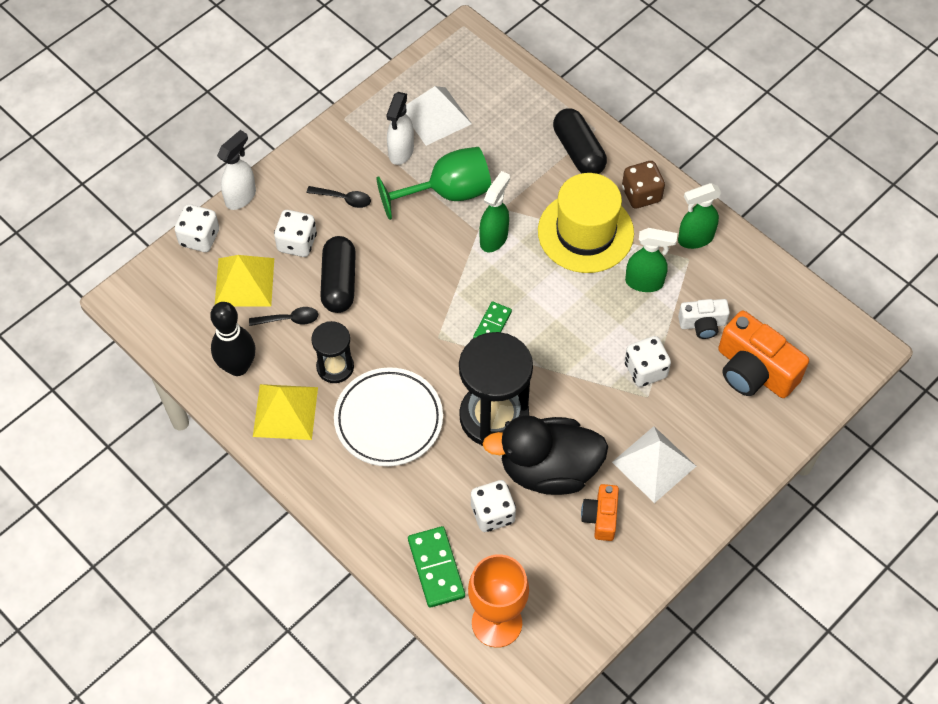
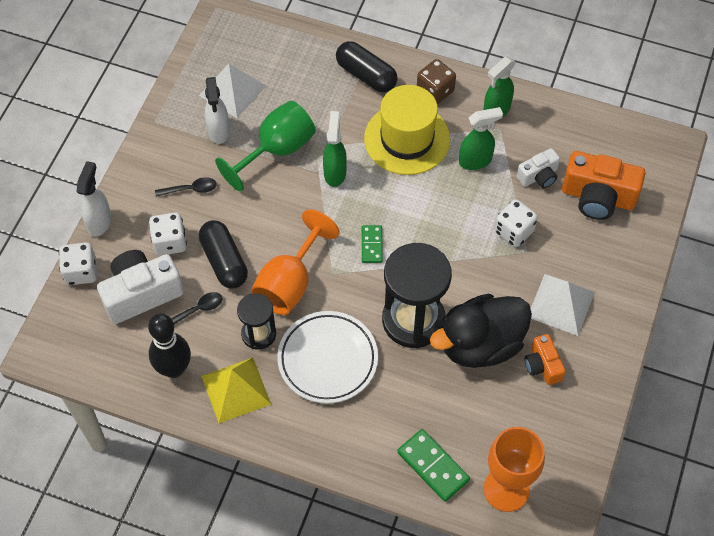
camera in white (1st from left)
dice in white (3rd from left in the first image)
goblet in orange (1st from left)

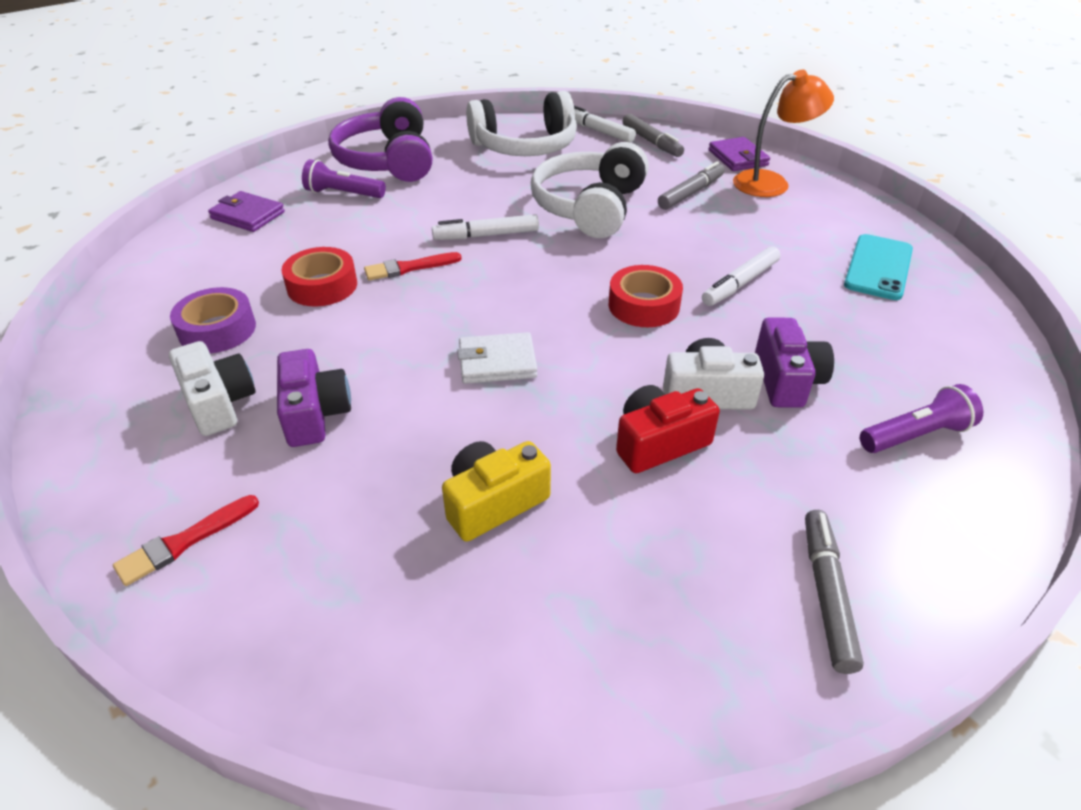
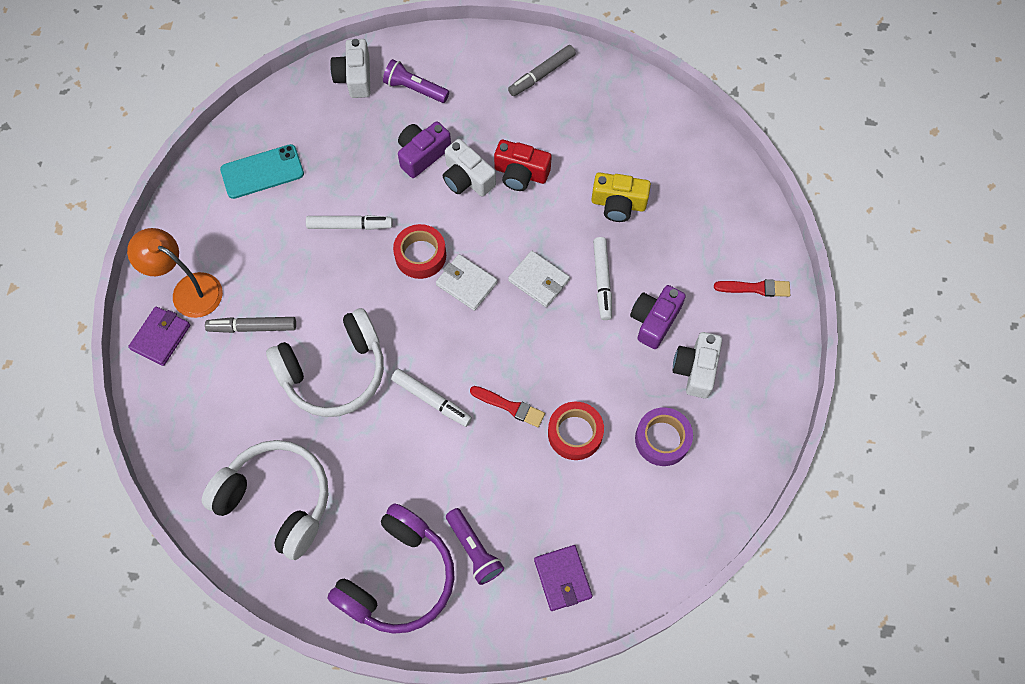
marker in white (3rd from left)
marker in grey (1st from left in the first image)
camera in white (1st from left)
wallet in white (1st from left)

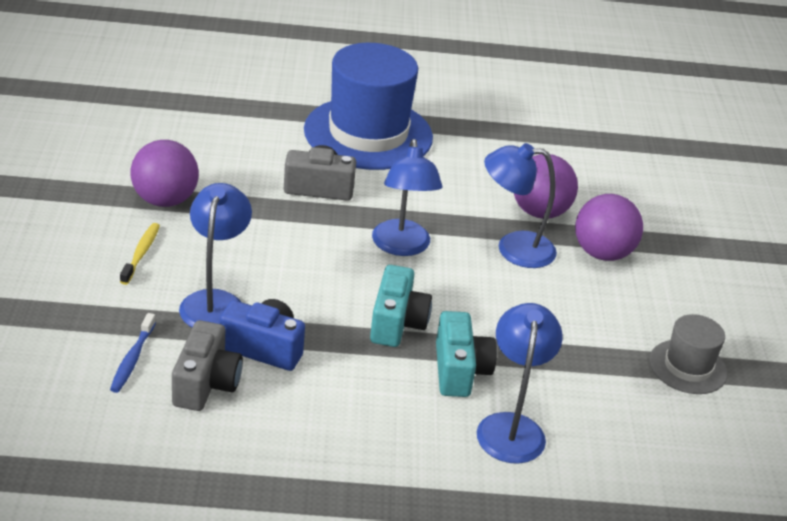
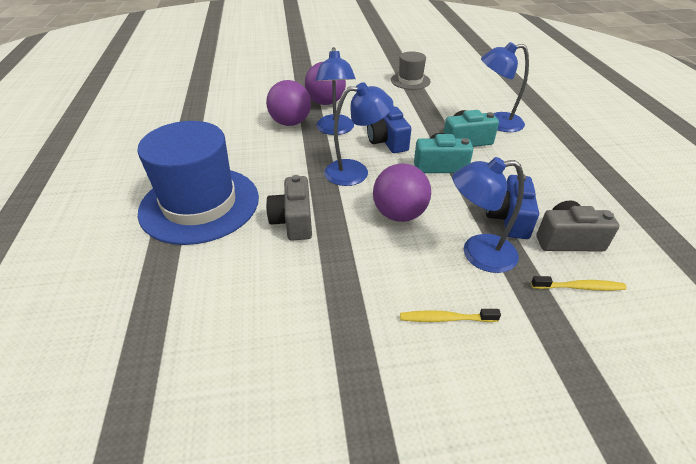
toothbrush in yellow (2nd from left)
ball in purple (3rd from left)
camera in blue (1st from left)

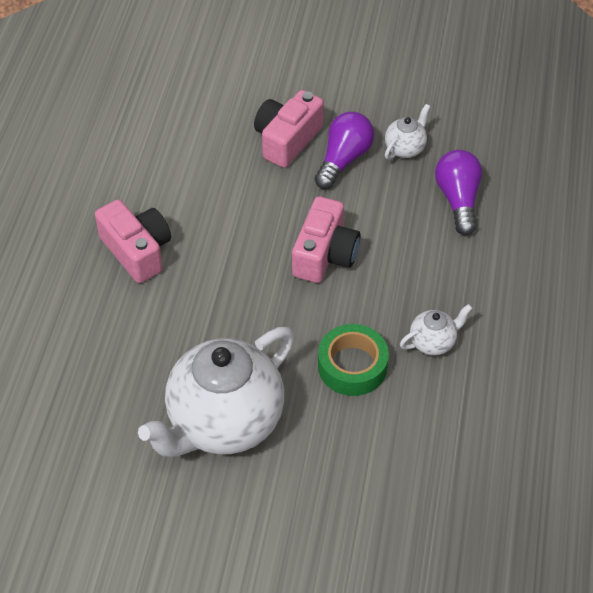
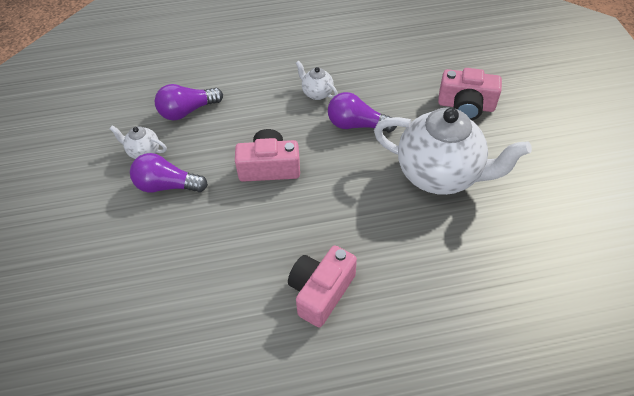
camera in pink (3rd from left)
light bulb in purple (3rd from left)

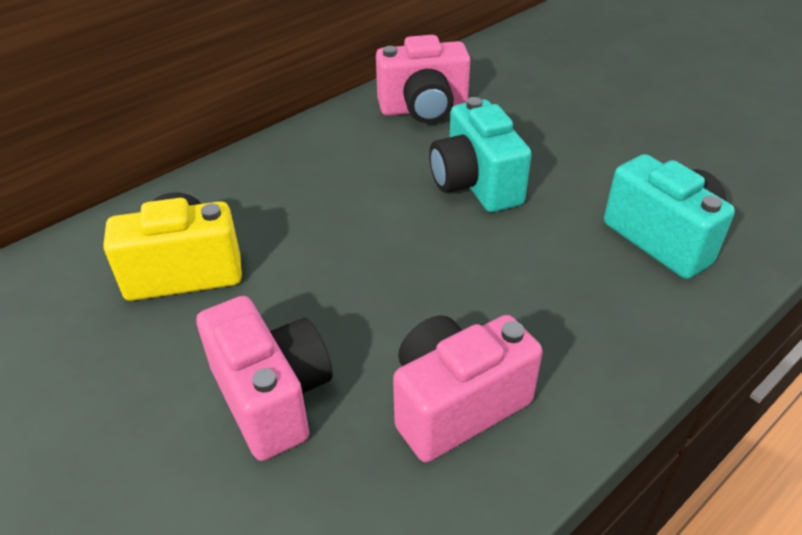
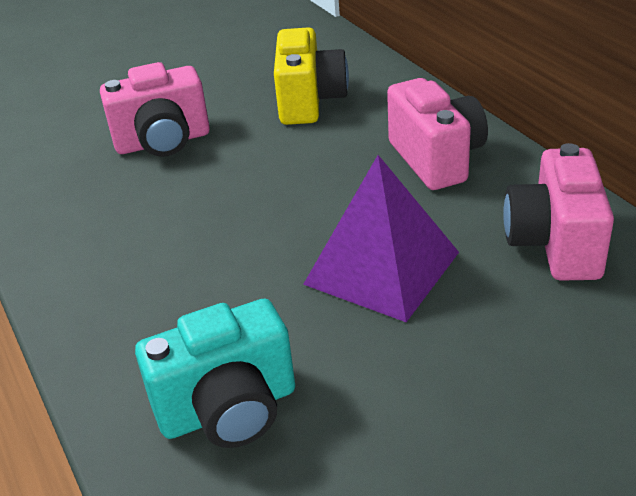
camera in pink (2nd from left)
pyramid in purple

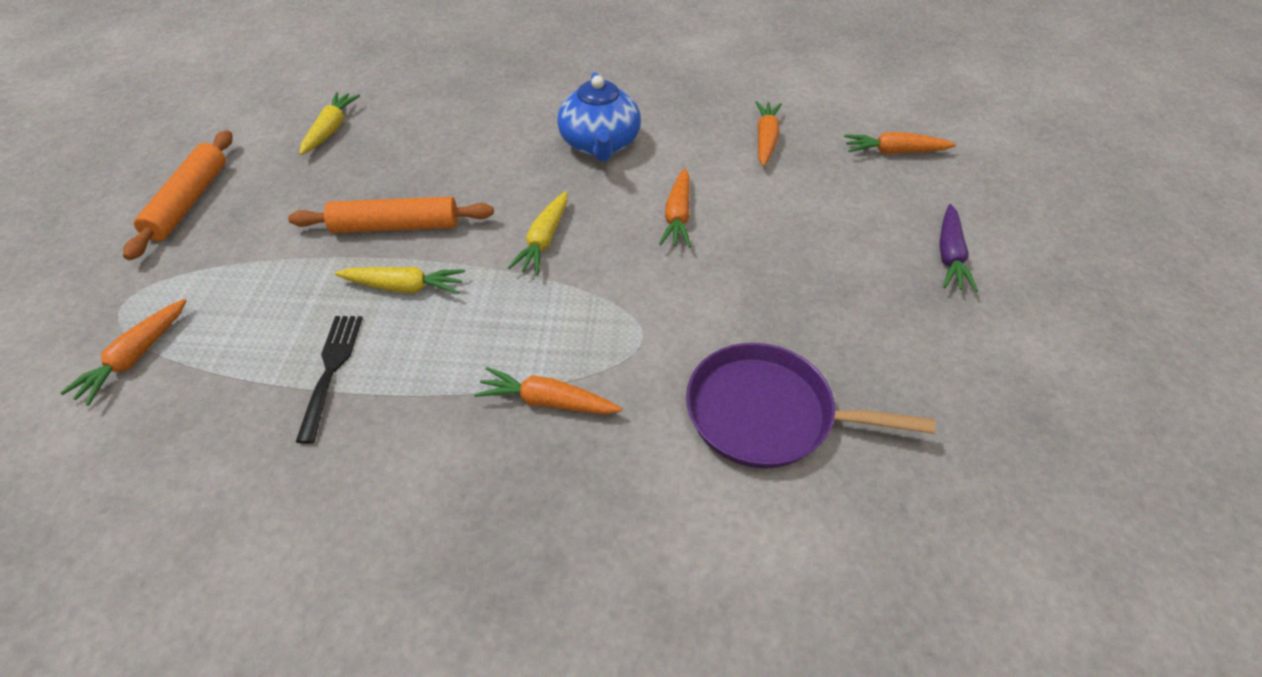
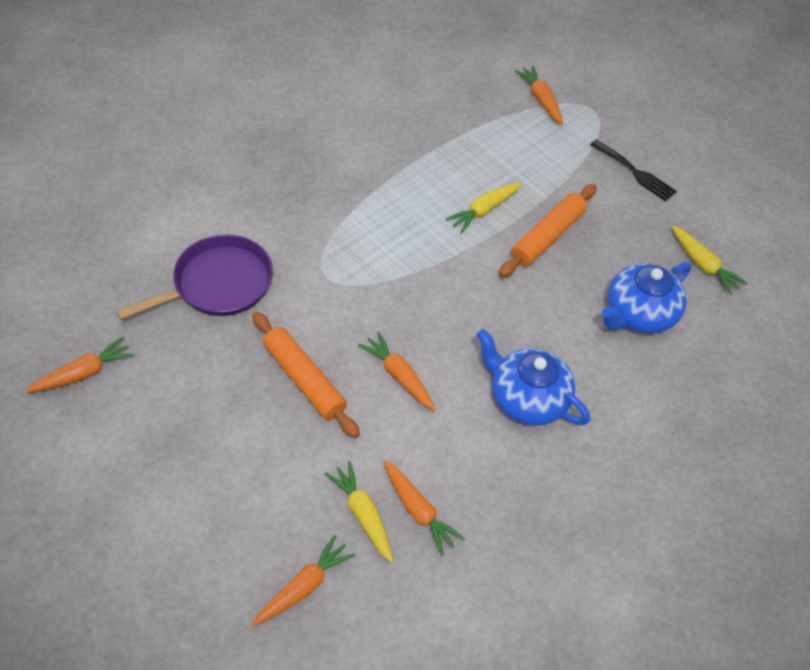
rolling pin in orange (1st from left)
fork in black
carrot in orange (1st from left)
carrot in yellow (1st from left)
carrot in purple
teapot in blue (2nd from left)

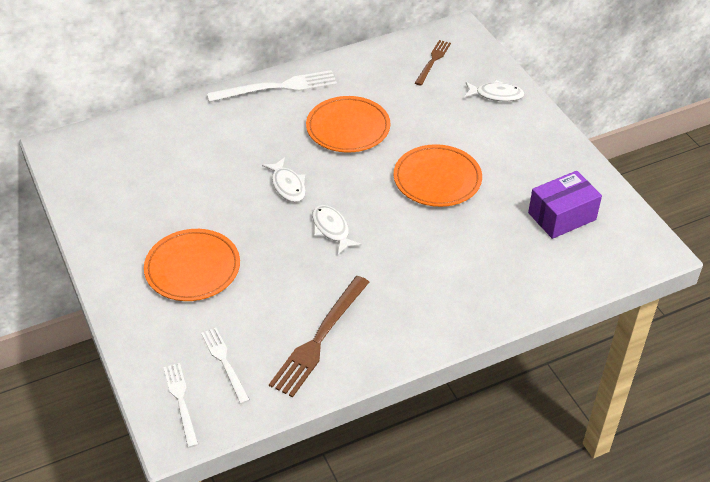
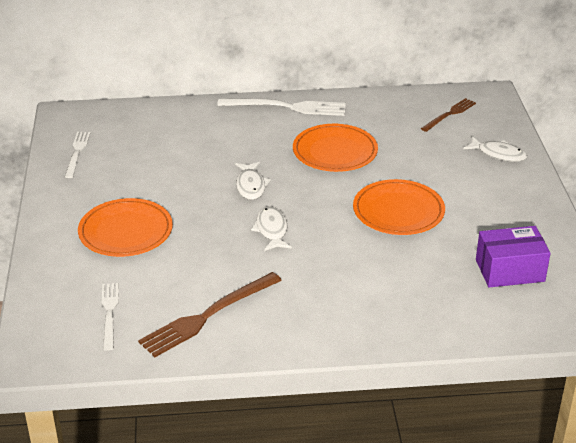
fork in white (1st from left)

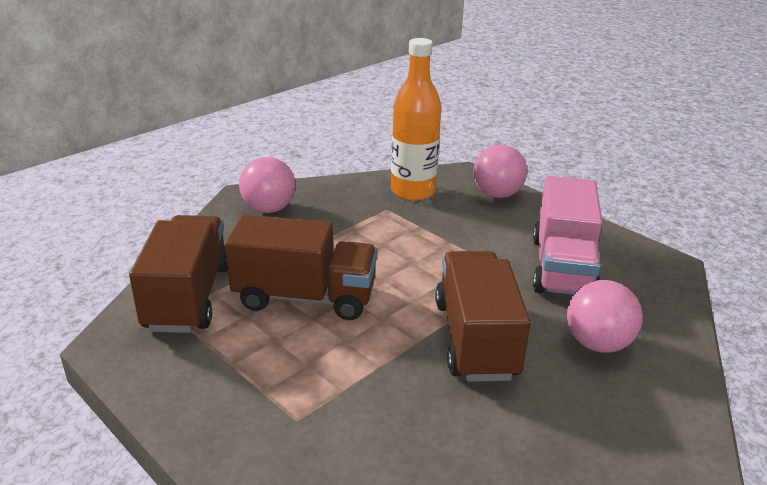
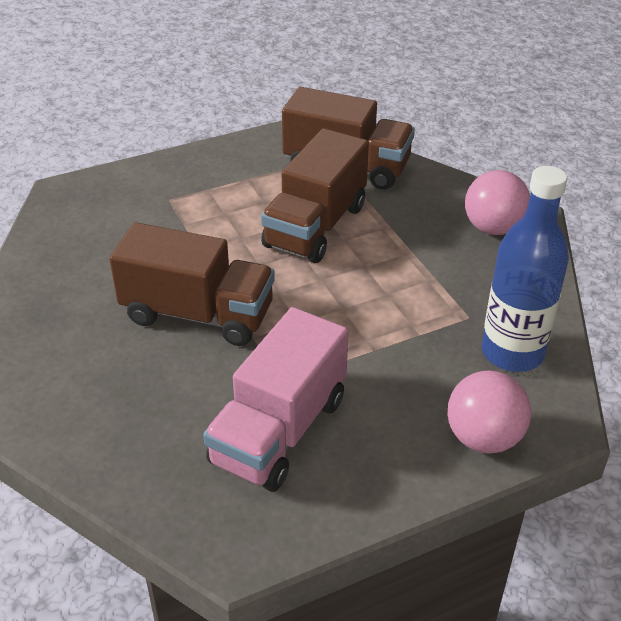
bottle in blue
truck in pink
ball in pink (3rd from left in the first image)

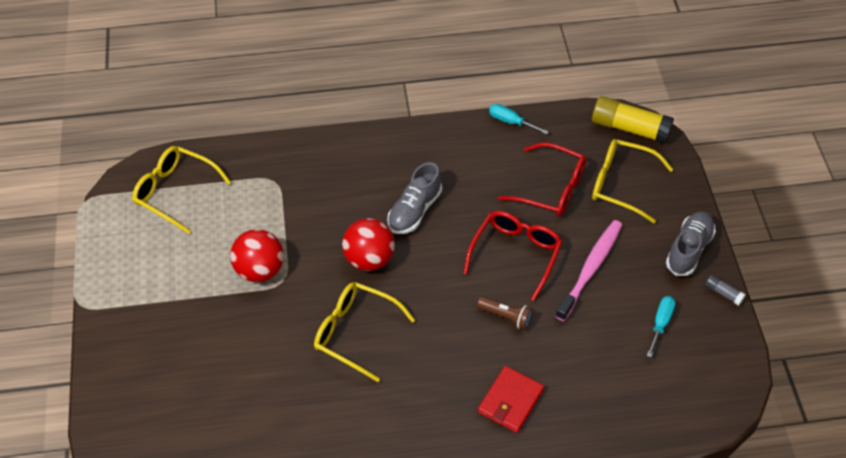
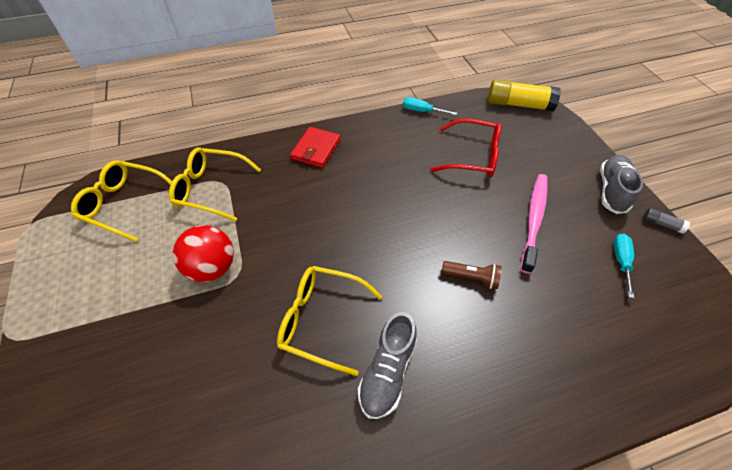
ball in red (2nd from left in the first image)
shoe in grey (1st from left)
glasses in red (1st from left in the first image)
wallet in red
glasses in yellow (2nd from left)

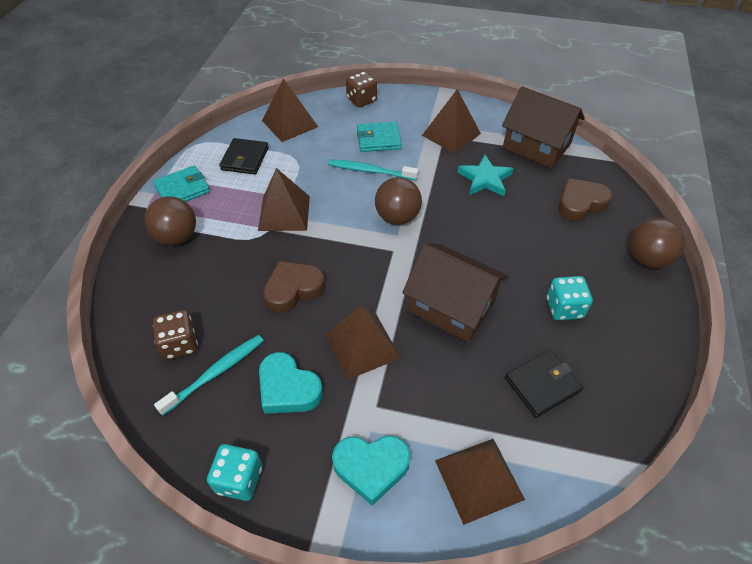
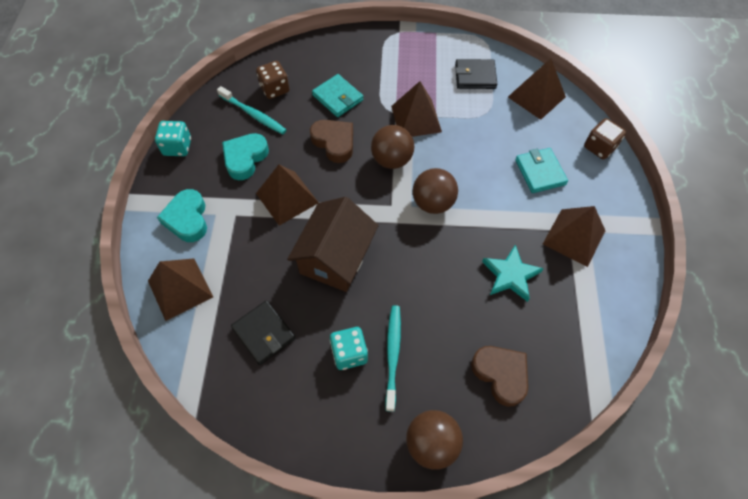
ball in brown (1st from left)
wallet in turquoise (1st from left)
toothbrush in turquoise (2nd from left)
house in brown (2nd from left in the first image)

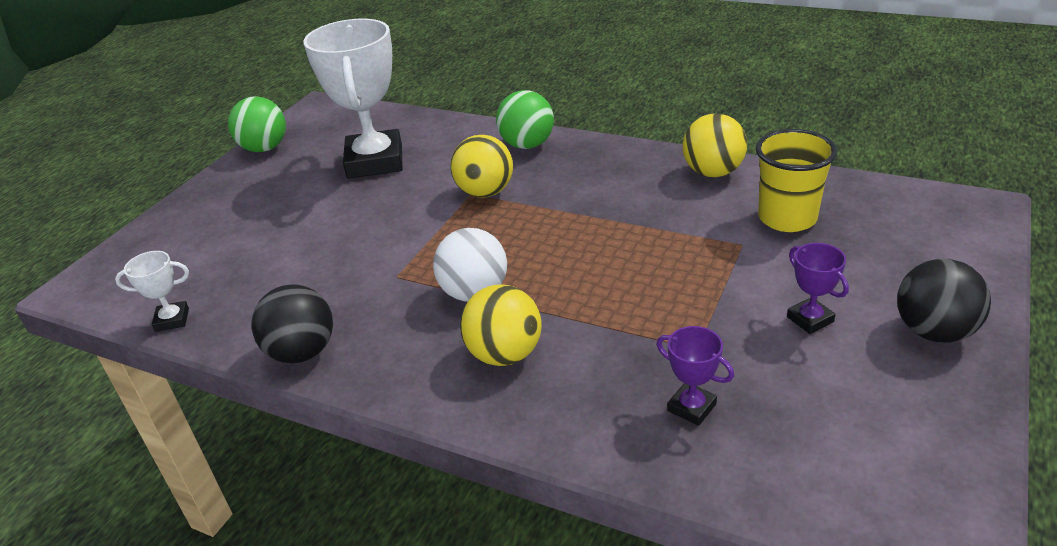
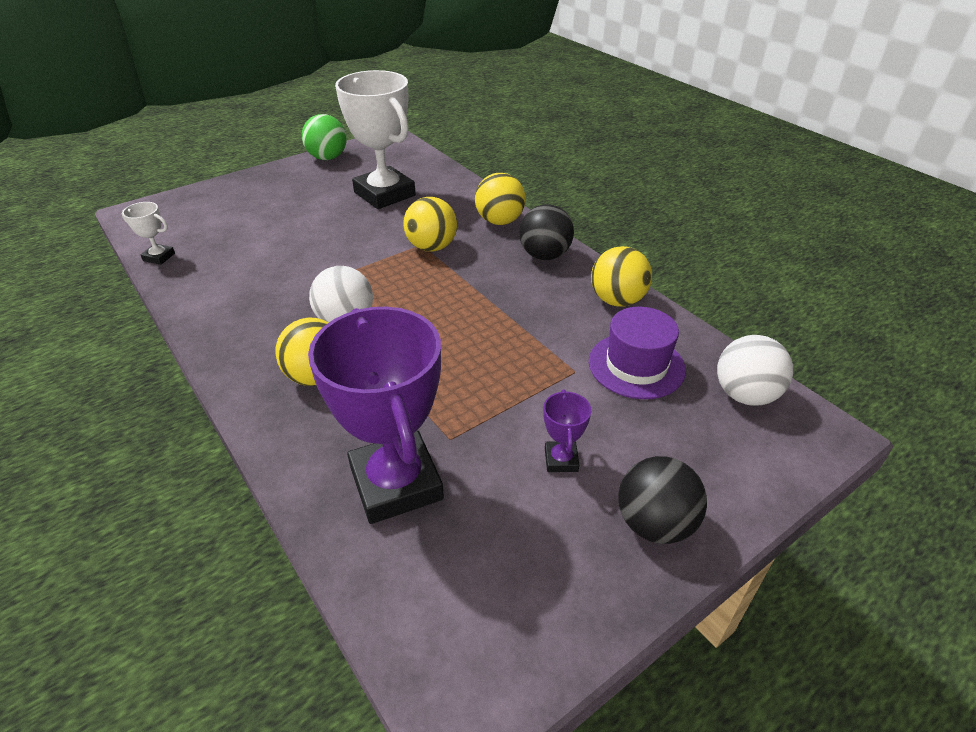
ball in black (1st from left)
trophy in white (2nd from left)
ball in yellow (3rd from left)
trophy in purple (1st from left)
hat in purple
ball in white (2nd from left)

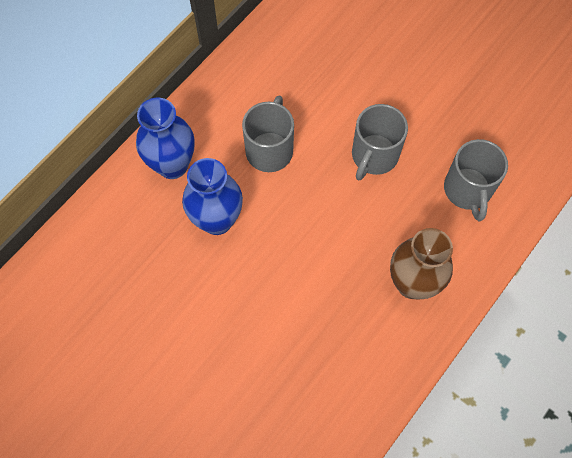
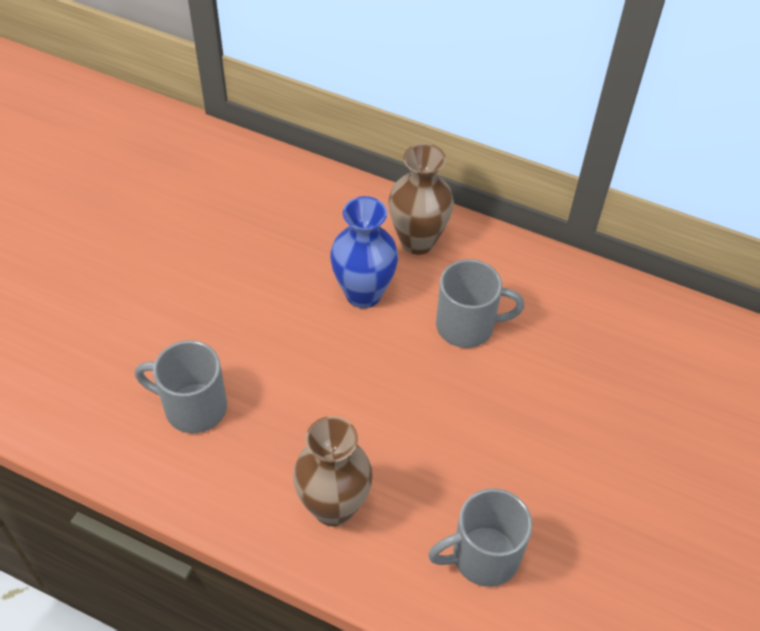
vase in brown (2nd from left)
mug in grey (1st from left)

